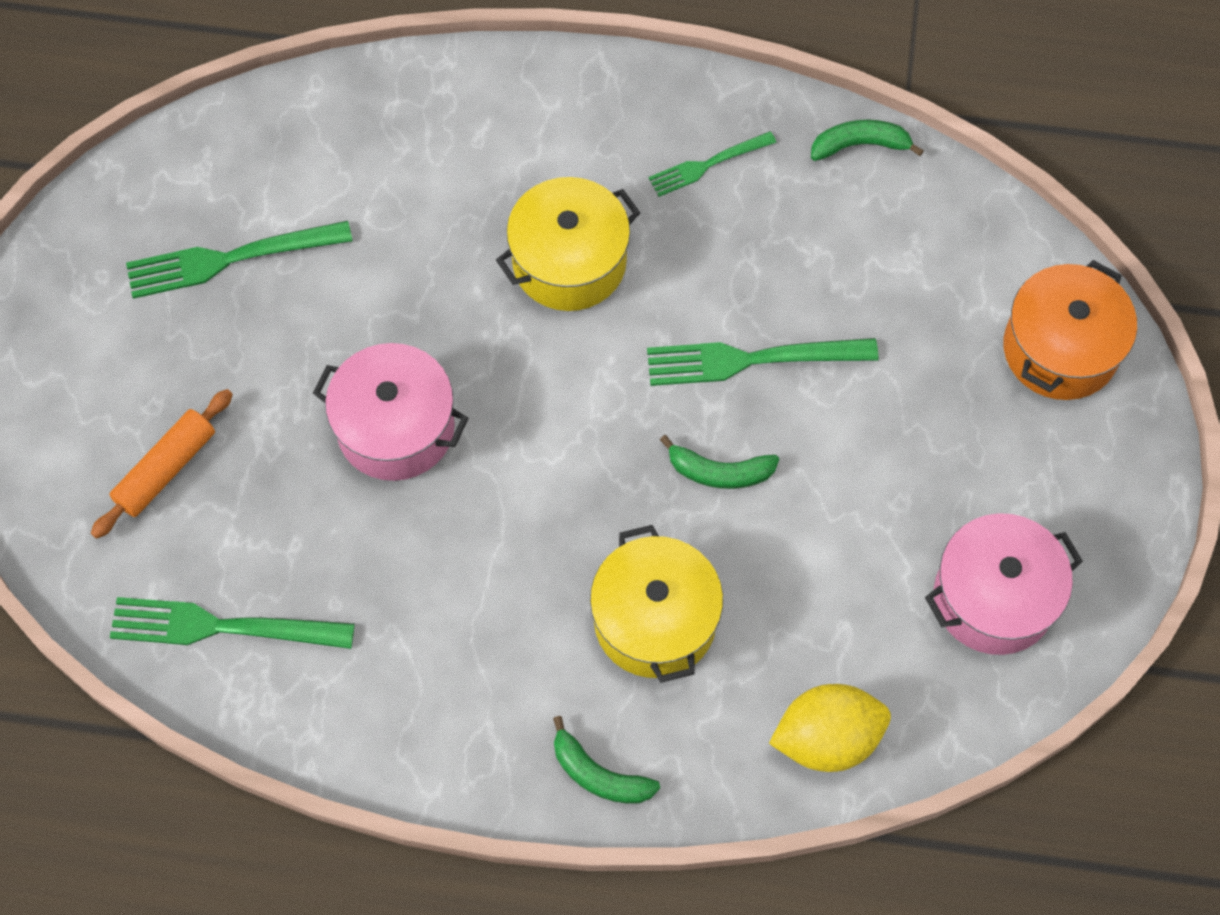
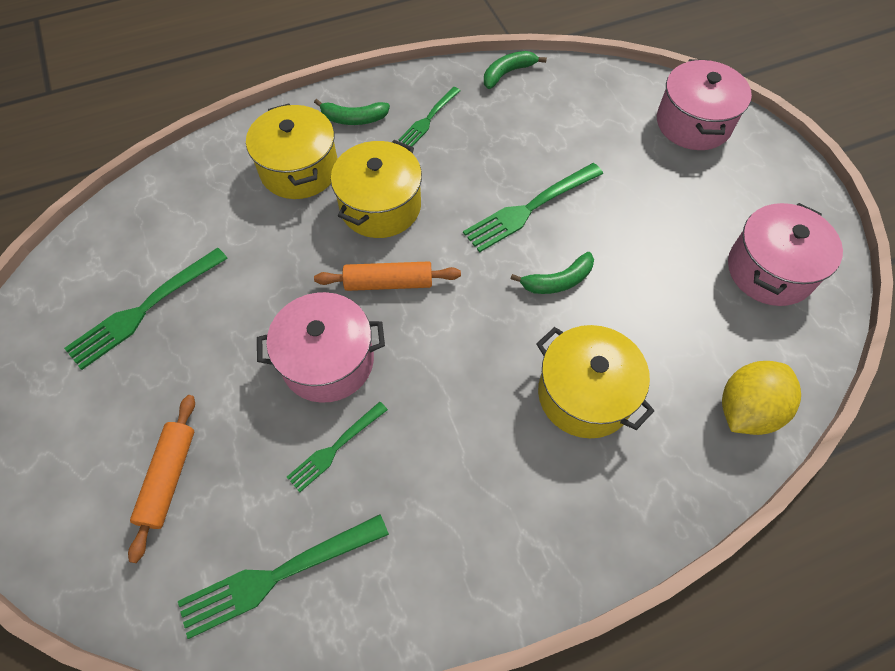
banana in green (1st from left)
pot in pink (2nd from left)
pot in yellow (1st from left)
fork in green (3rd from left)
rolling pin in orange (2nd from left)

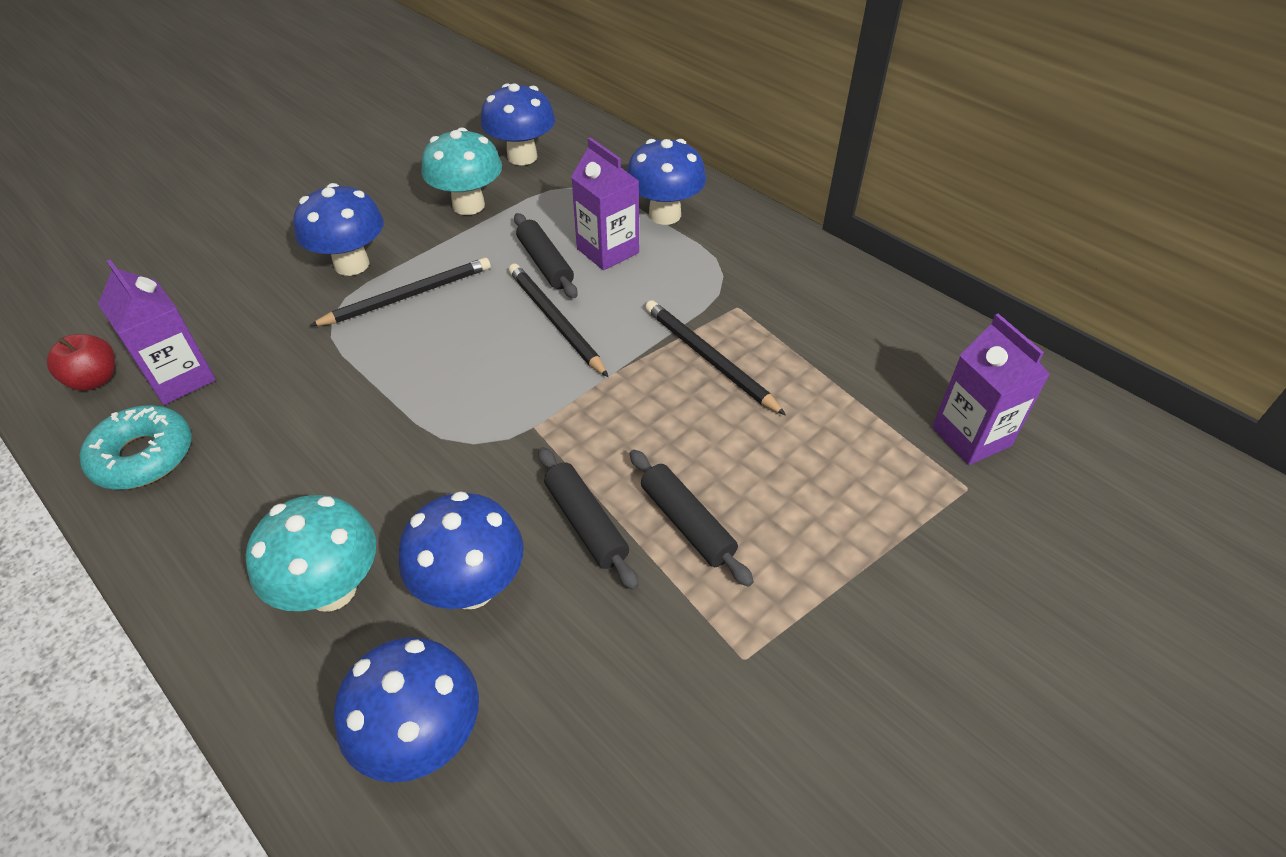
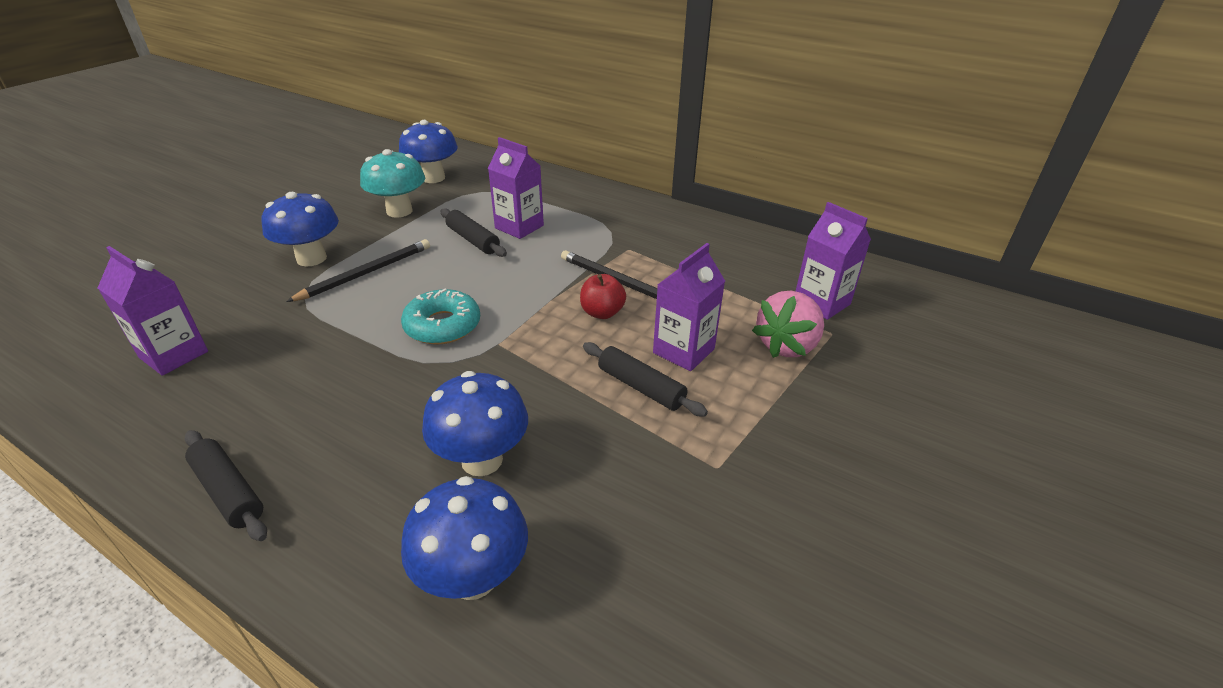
apple in red
donut in turquoise
mushroom in turquoise (1st from left in the first image)
pencil in black (2nd from left in the first image)
rolling pin in black (1st from left)
mushroom in blue (5th from left in the first image)
carton in purple (3rd from left)
strawberry in pink

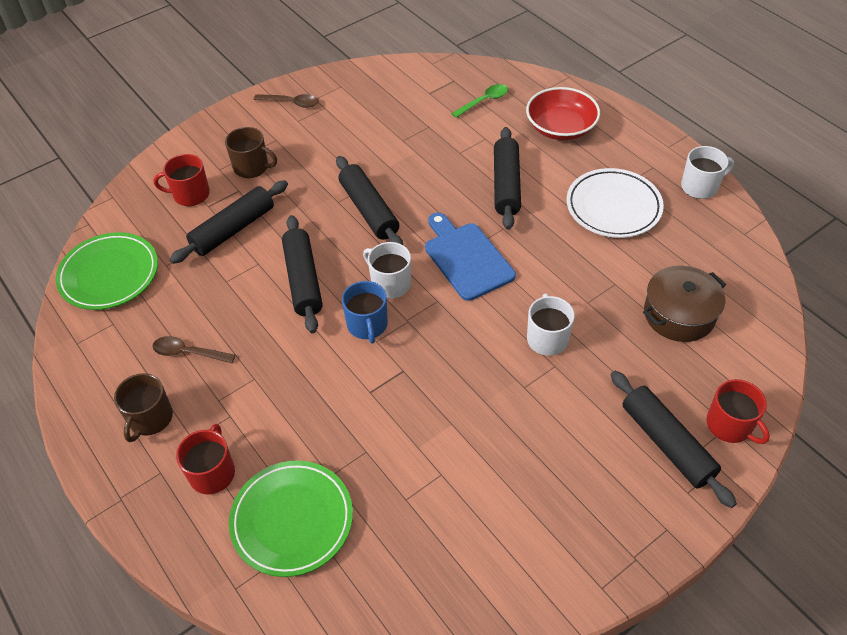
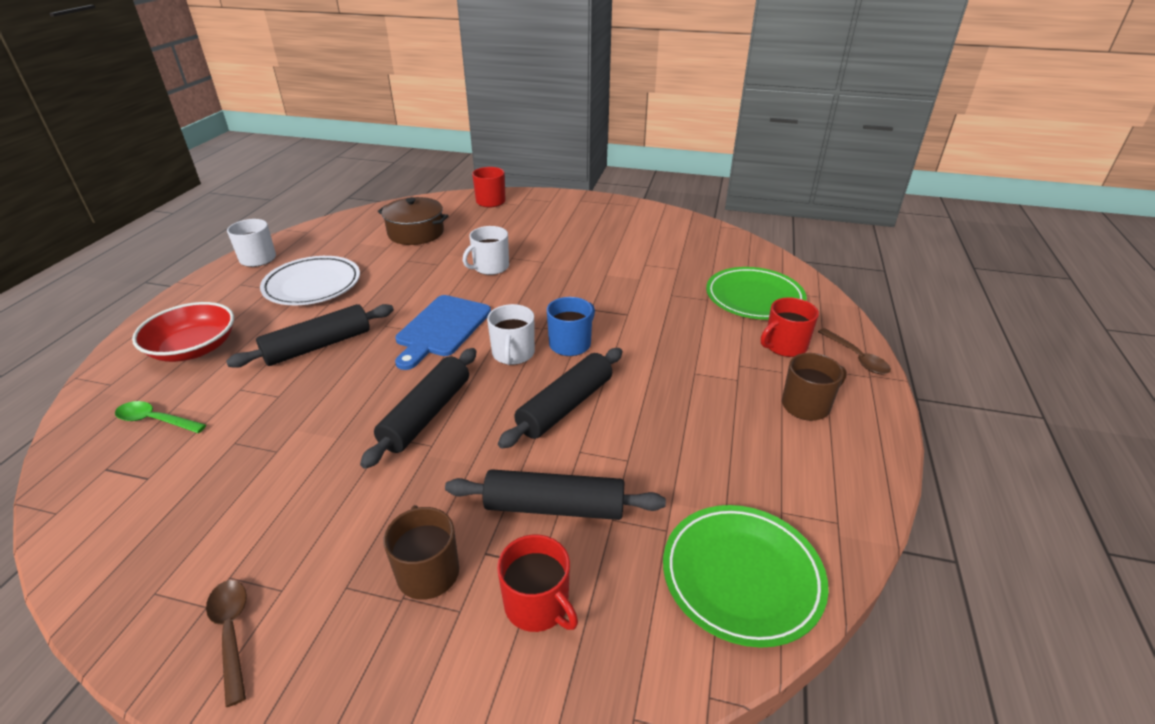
spoon in brown (2nd from left)
rolling pin in black (5th from left in the first image)

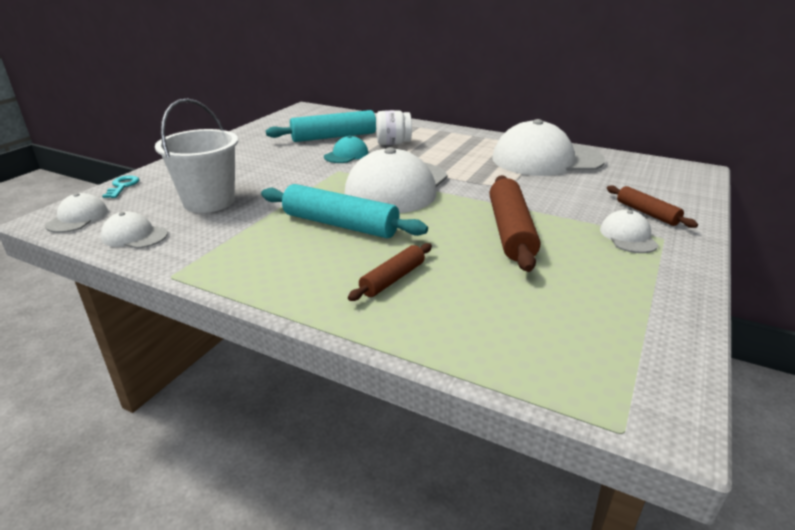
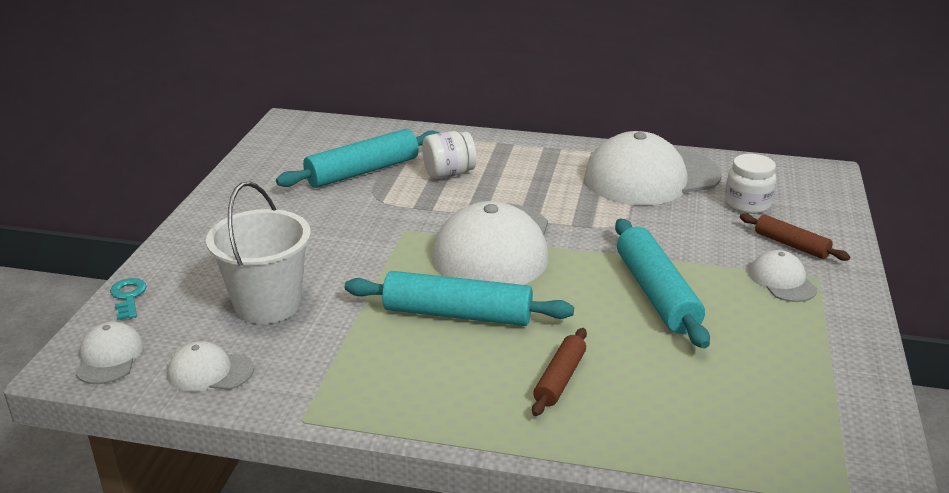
cap in turquoise
rolling pin in turquoise (3rd from left)
jar in white (2nd from left)

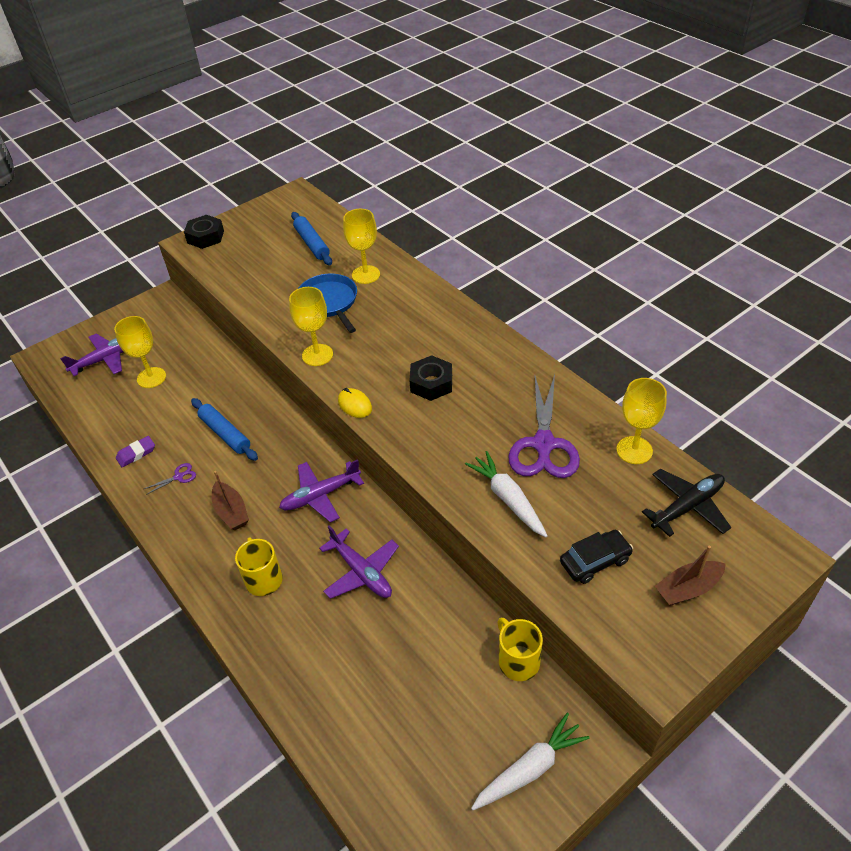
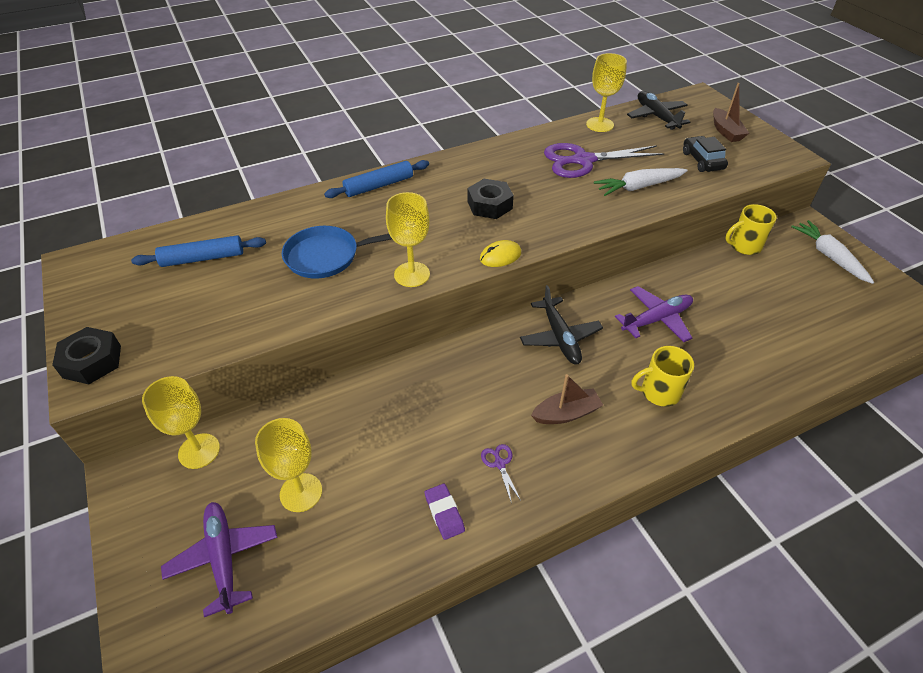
rolling pin in blue (2nd from left)
plane in black (1st from left)
goblet in yellow (1st from left)
scissors in purple (2nd from left)

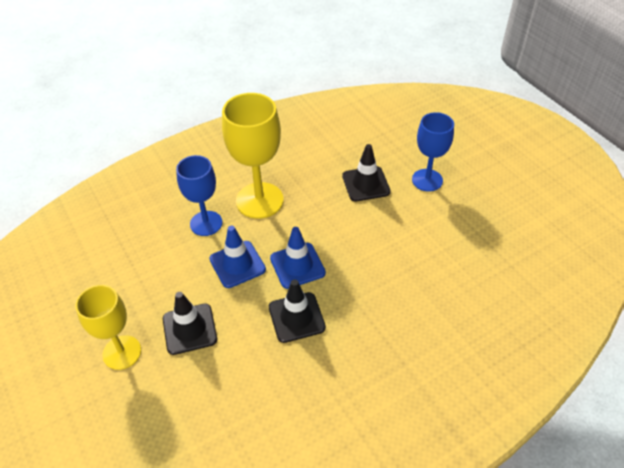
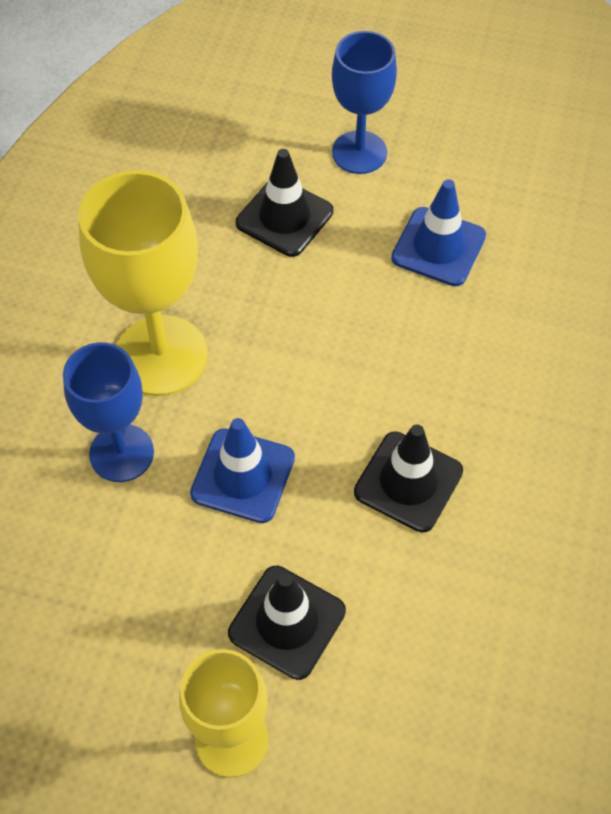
traffic cone in blue (2nd from left)

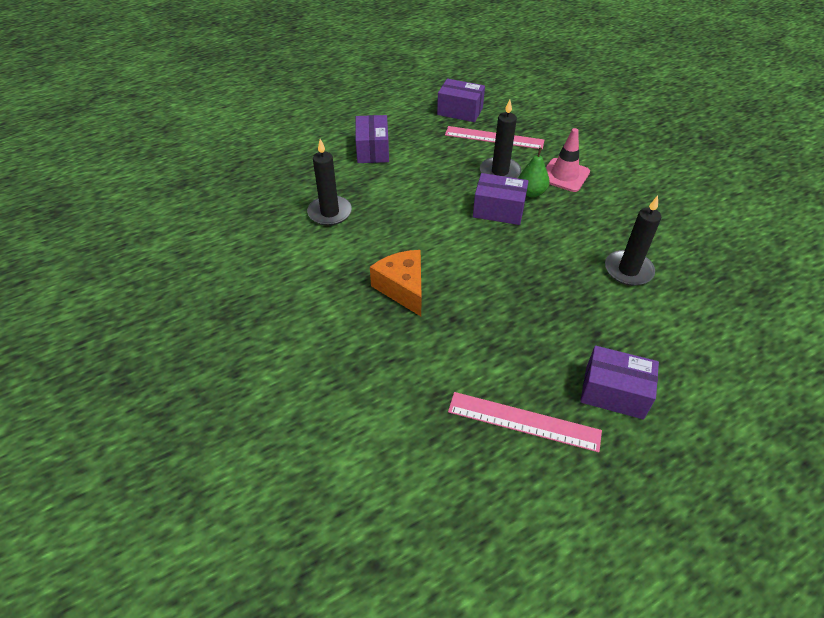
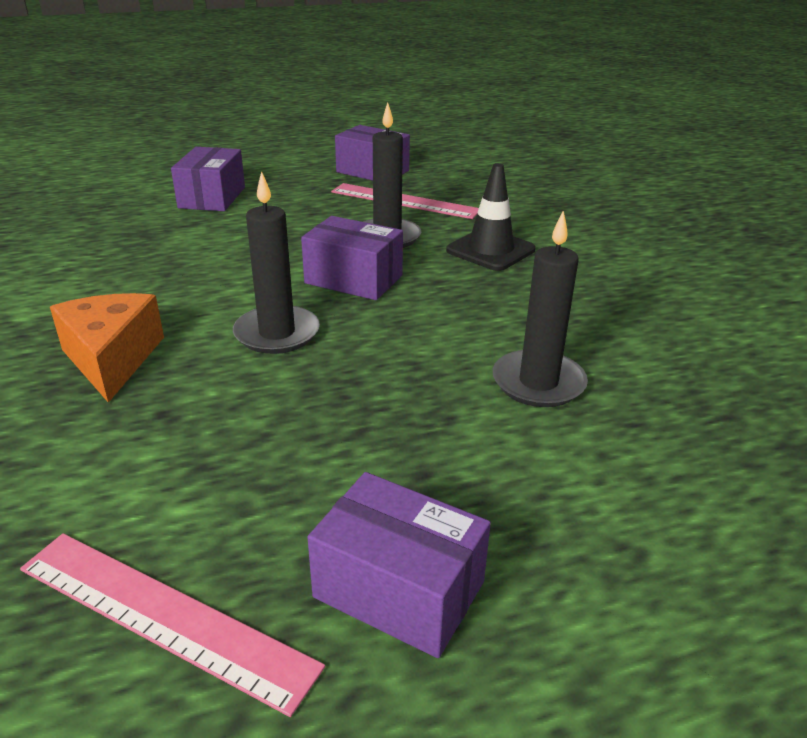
candle in black (1st from left)
pear in green
traffic cone in black

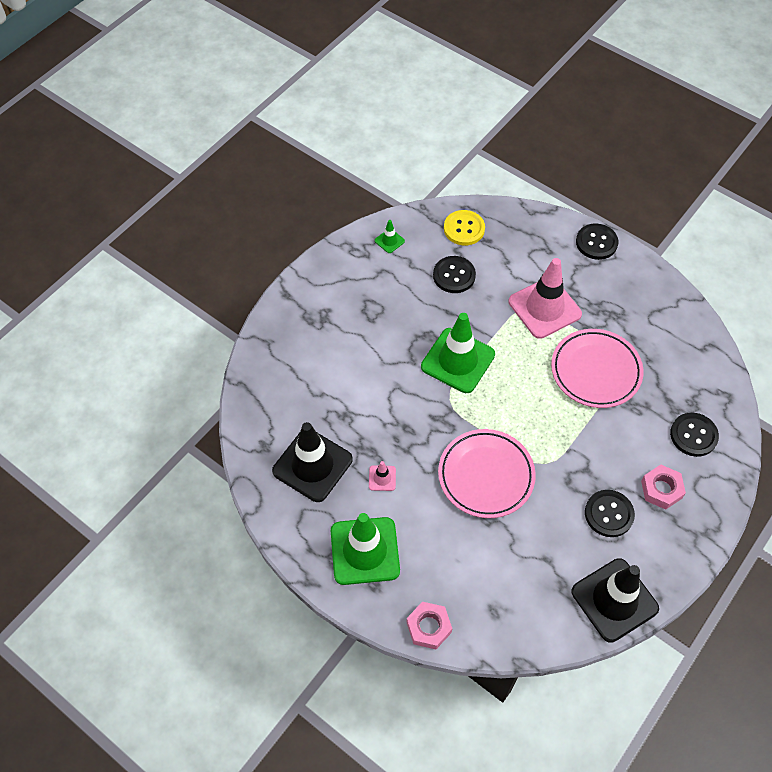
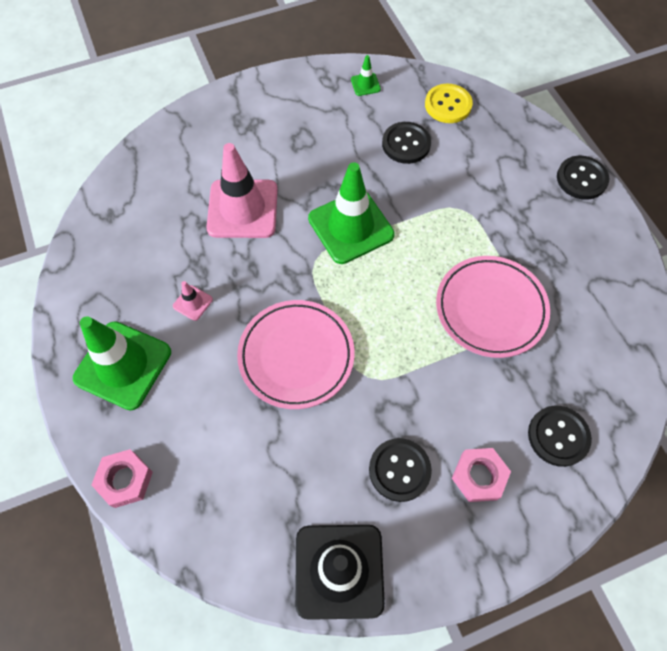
traffic cone in black (1st from left in the first image)
traffic cone in pink (2nd from left)

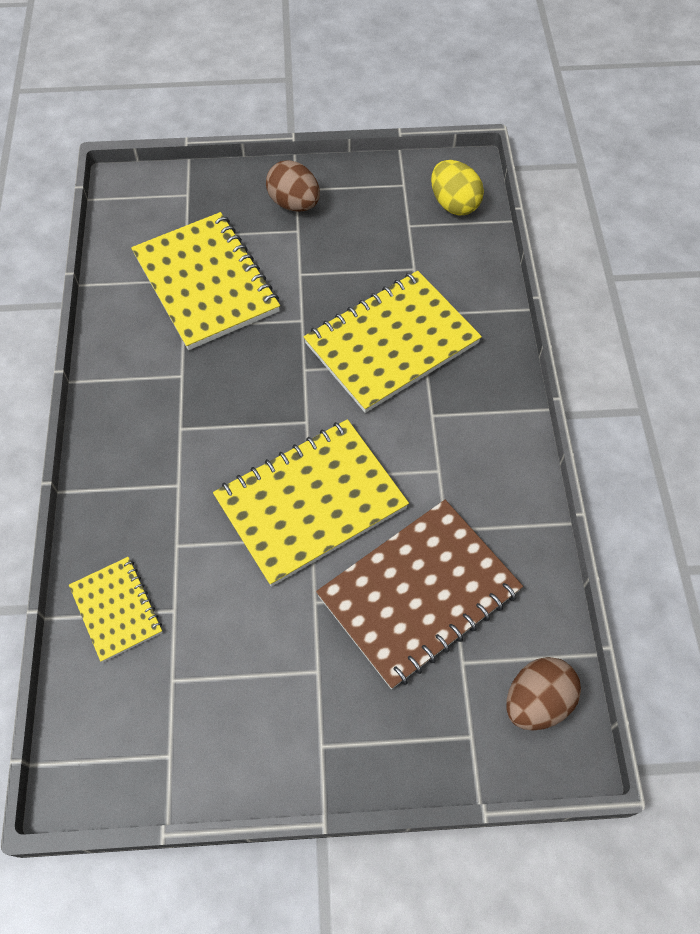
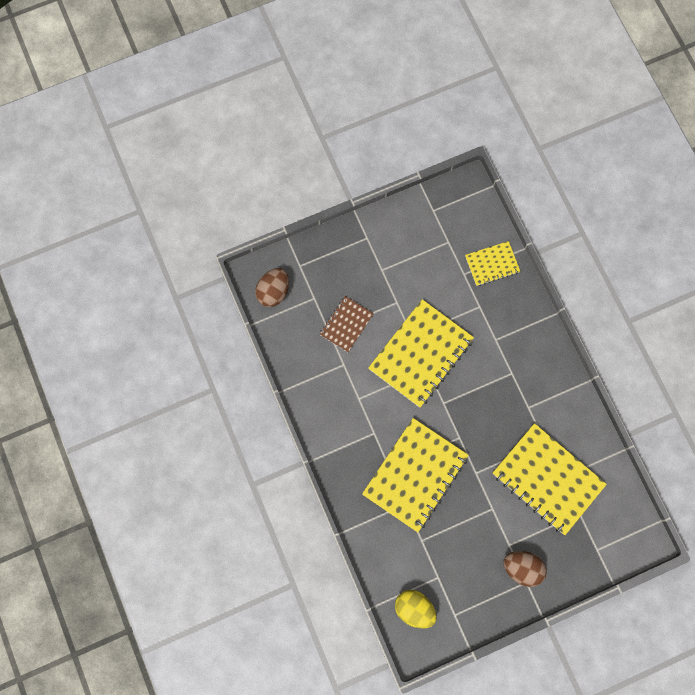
notebook in yellow (3rd from left)
notebook in brown

